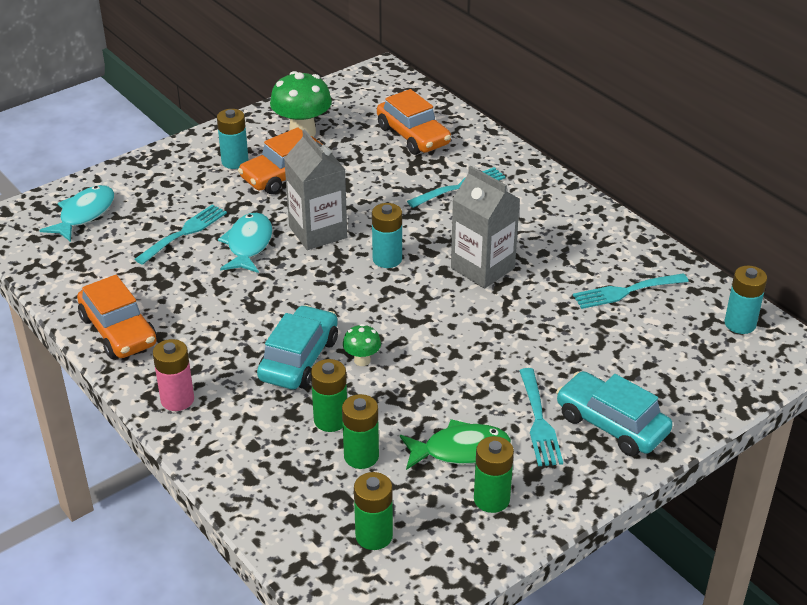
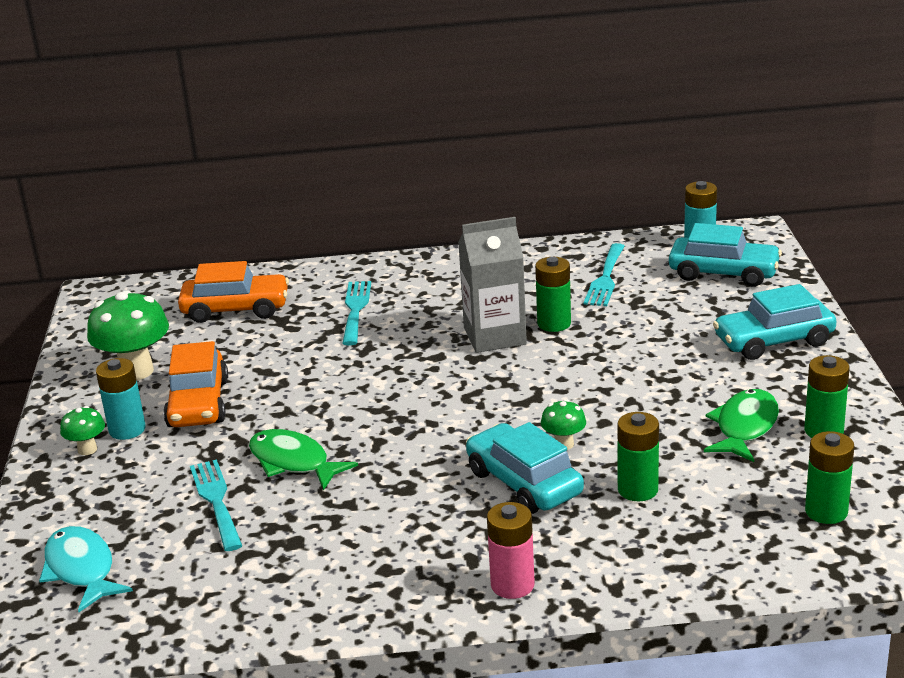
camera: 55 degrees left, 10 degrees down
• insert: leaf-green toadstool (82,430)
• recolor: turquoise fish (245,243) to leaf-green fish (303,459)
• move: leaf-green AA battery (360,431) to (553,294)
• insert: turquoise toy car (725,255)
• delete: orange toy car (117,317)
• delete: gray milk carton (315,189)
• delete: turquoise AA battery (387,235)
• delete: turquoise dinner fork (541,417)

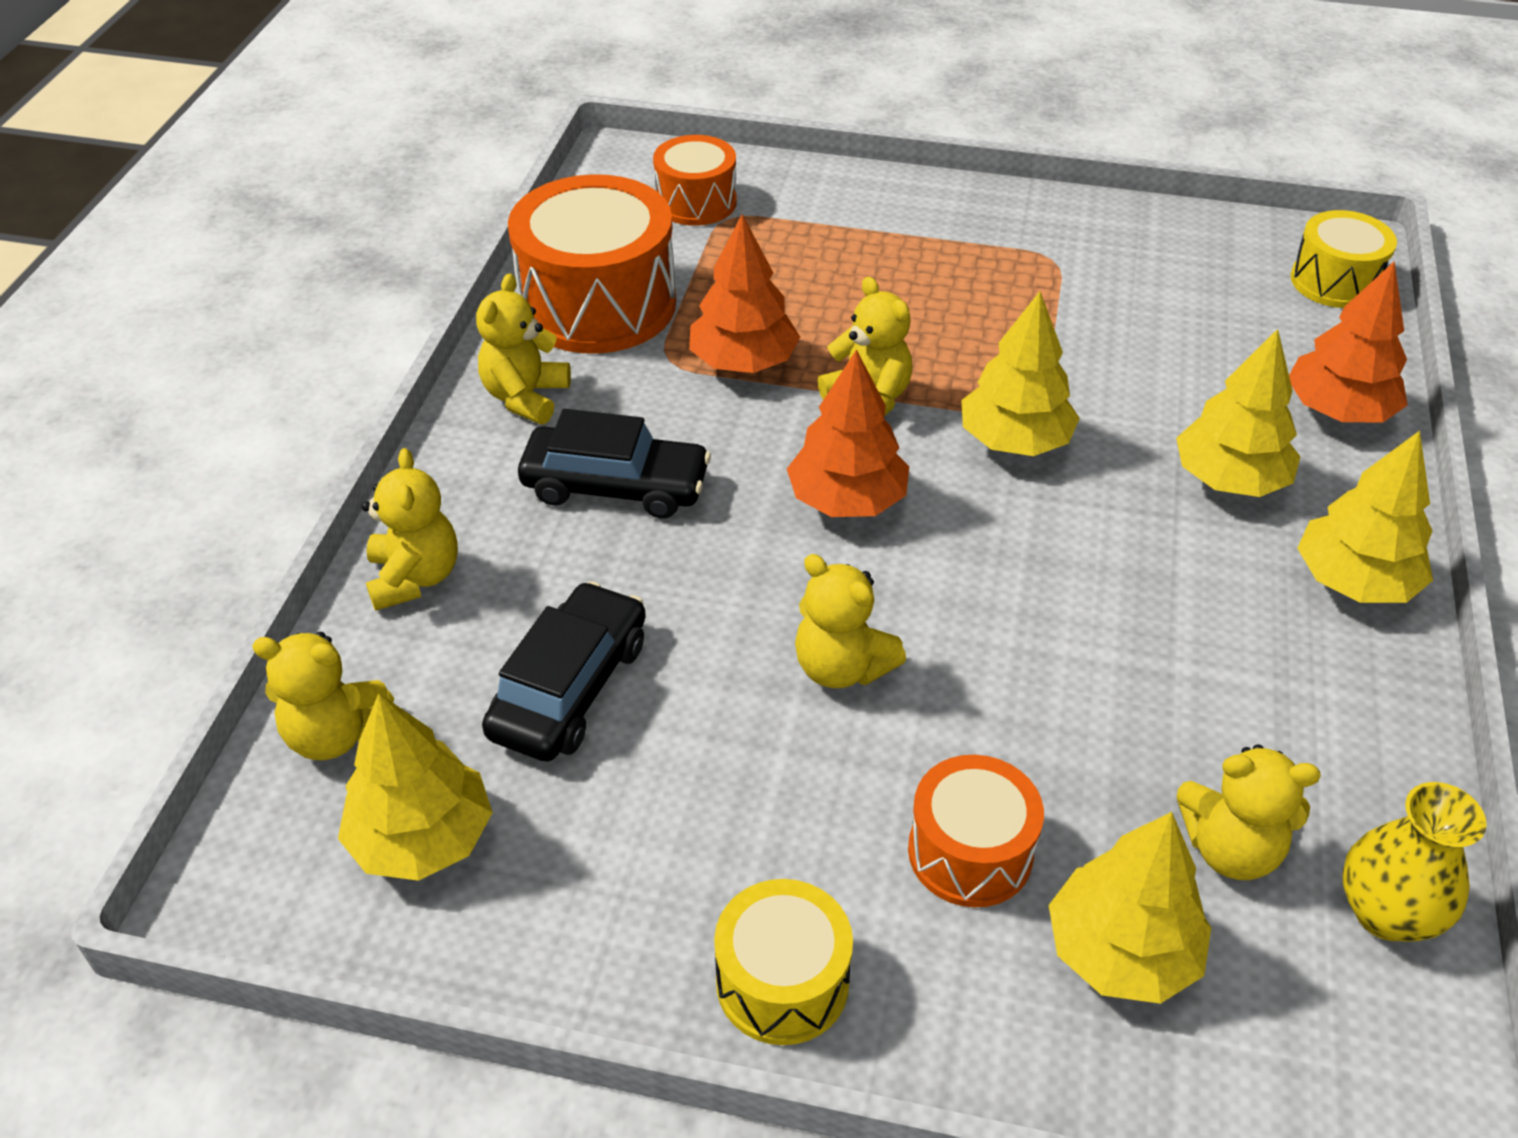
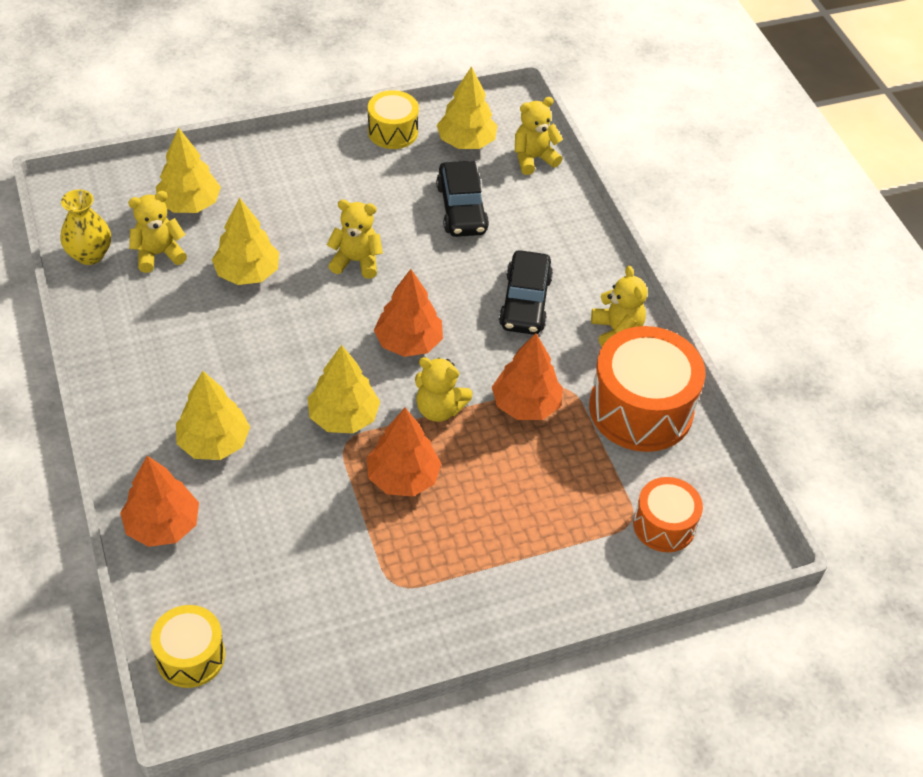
camera: 145 degrees right, 5 degrees up
• move: yellow tree (1365,517) to (245,241)
• insert: orange tree (404,452)
• move: yellow snare drum (783,962) to (393,119)
• rotate: ebony toy car (614,464) = (526,292) 60 degrees counterclockwise
• delete: yellow teddy (410,529)
• delete: orange snare drum (976,831)

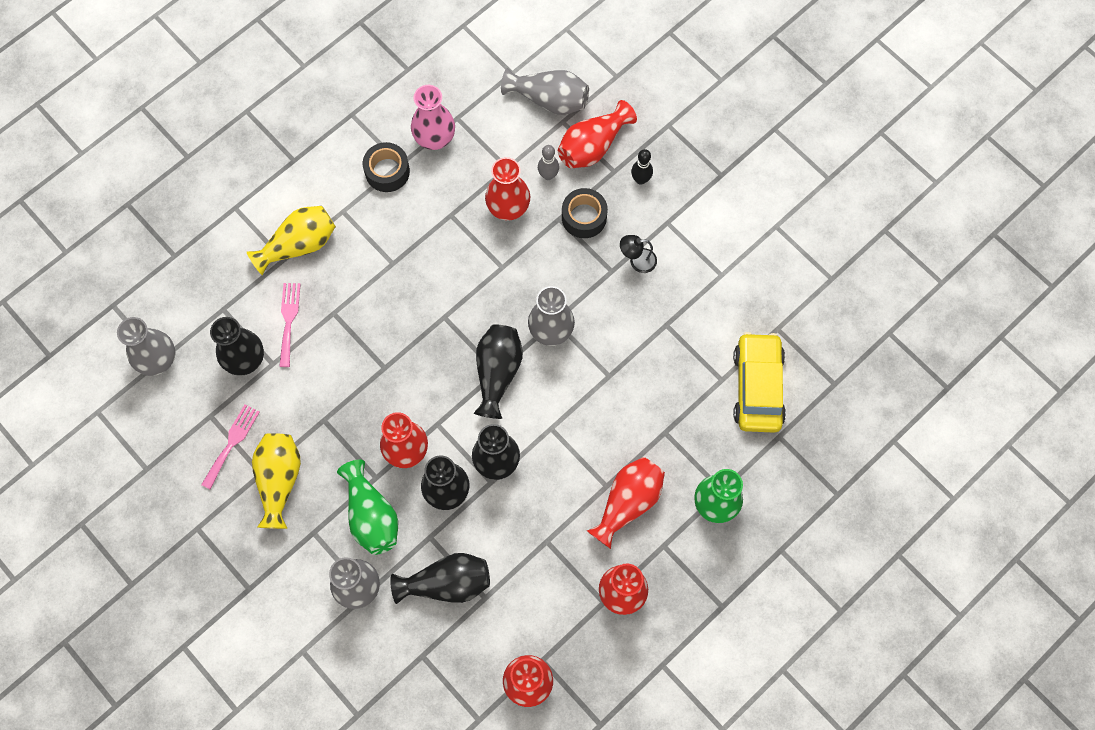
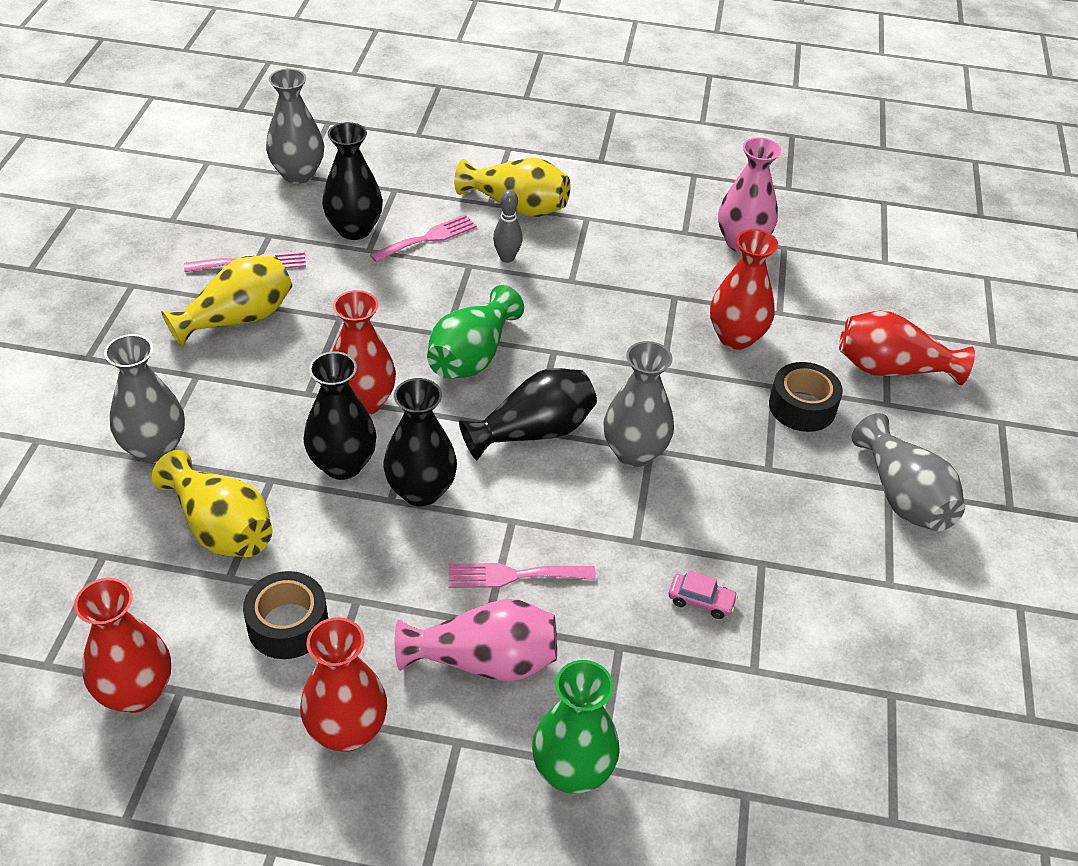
camera: 50 degrees right, 25 degrees down
• recolor: ebony tall vase (440,578) to yellow tall vase (212,503)
• move: ebony sticky tape (386,167) to (285,615)
• recolor: red tall vase (626,503) to pink tall vase (476,640)
• move: leaf-green tall vase (367,507) to (475,332)
• insert: pink dinner fork (522,575)
• move: gray tenpin (548,162) to (508,226)
• insert: pink toy car (703,594)
• move: gray tall vase (545,91) to (908,472)
• delete: ebony desk lamp (638,254)
• delete: ebony tenpin (642,167)
• delete: yellow toy car (759,382)

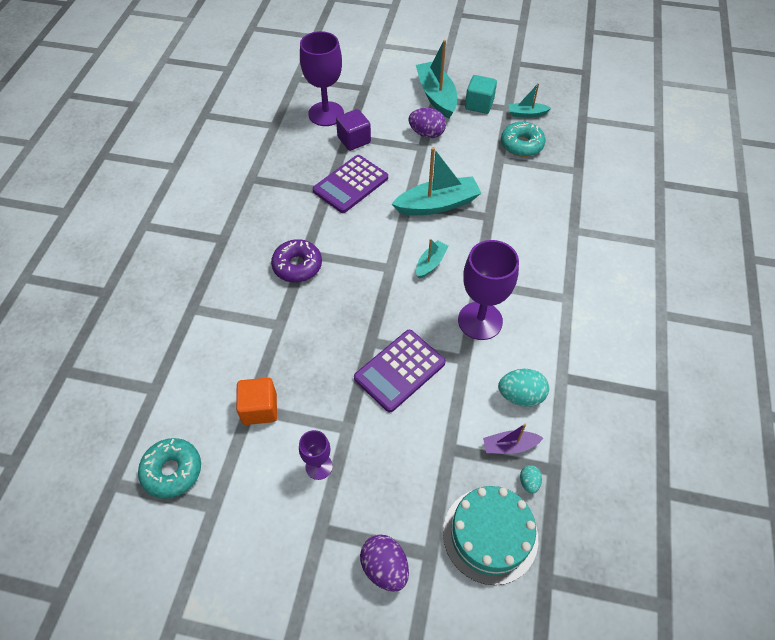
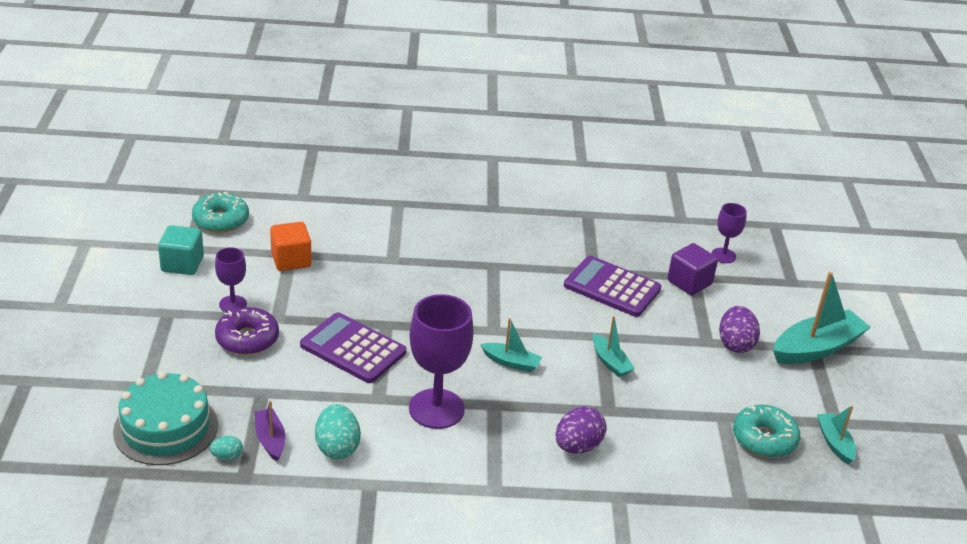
camera: 75 degrees right, 20 degrees down
• move: turquoise cube (481,94) to (181,250)
• move: royal purple donut (296,260) to (247,331)
• move: royal purple toy egg (384,563) to (581,430)
• resize: turquoise toy boat (436,181) = (613,346) x0.53
• resize: royal purple chalice (322,78) = (729,233) x0.53

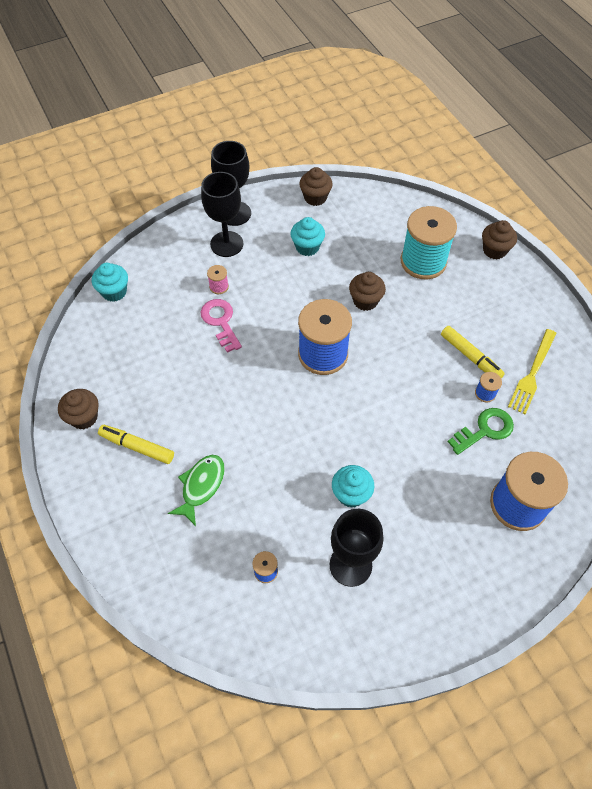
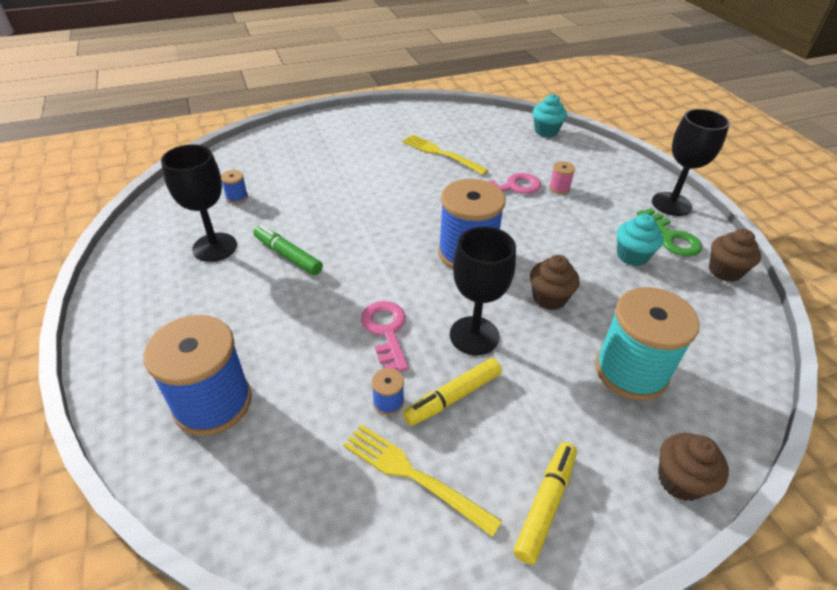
camera: 95 degrees right, 15 degrees down
• replace: turquoise cupcake (353,486) to leaf-green felt pen (288,250)
• insert: pink key (385,336)
• insert: yellow dinner fork (445,155)
• move: ebony chalice (222,214) to (483,291)
• move: yellow felt pen (136,444) to (545,503)
• move: leaf-green key (481,431) to (669,232)
• delete: russet cupcake (78,409)
• delete: leaf-green fish (196,490)

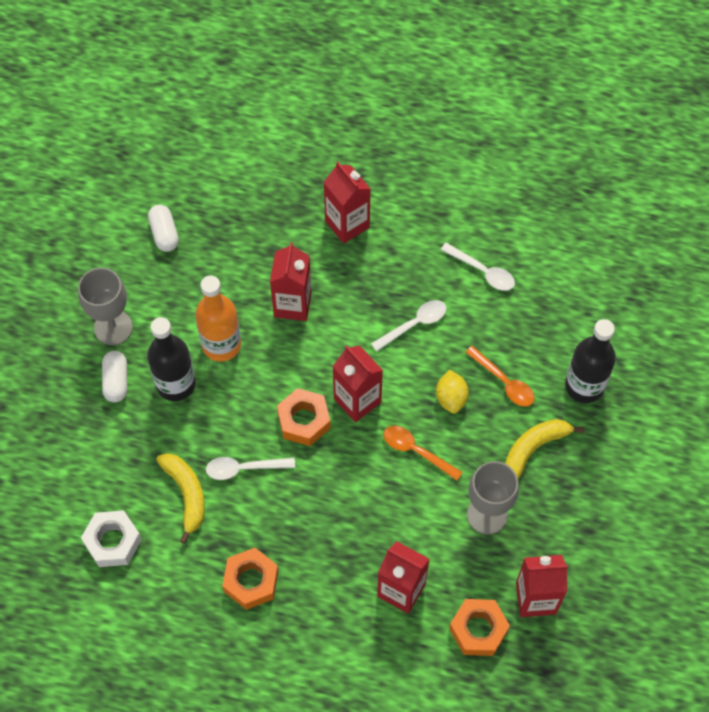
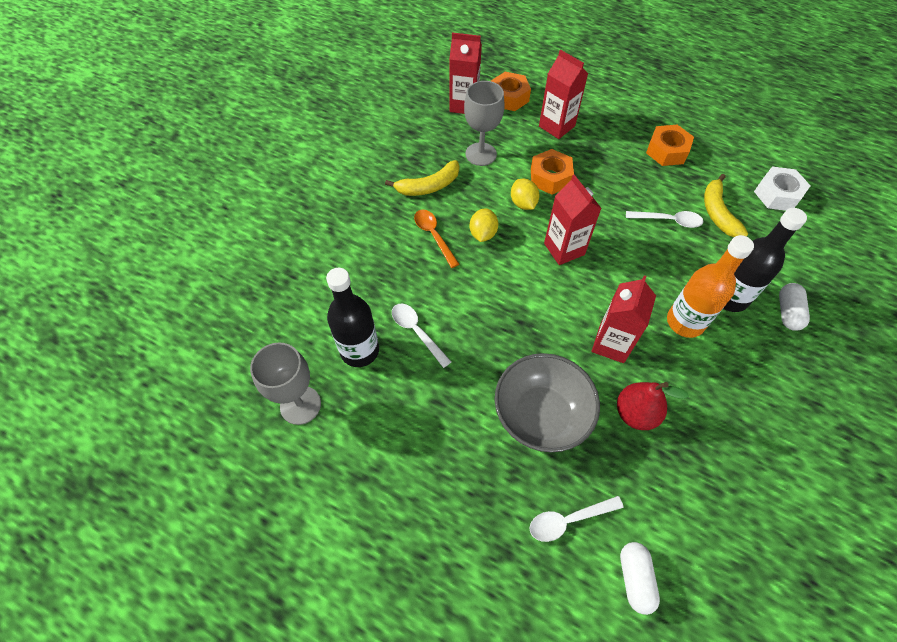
camera: 165 degrees left, 5 degrees down
• move: gray chalice (105,306) to (285,383)
• move: ebony drink bottle (590,361) to (352,317)
• replace: red milk carton (347,203) to gray bowl (547,402)
• replace: orange teaspoon (423,453) to yellow lemon (525,194)
• move: white teaspoon (408,326) to (576,519)
• move: orange nut (304,417) to (552,172)
• insert: red pear fruit (653,406)
• move: white pill shape (163,228) to (640,578)

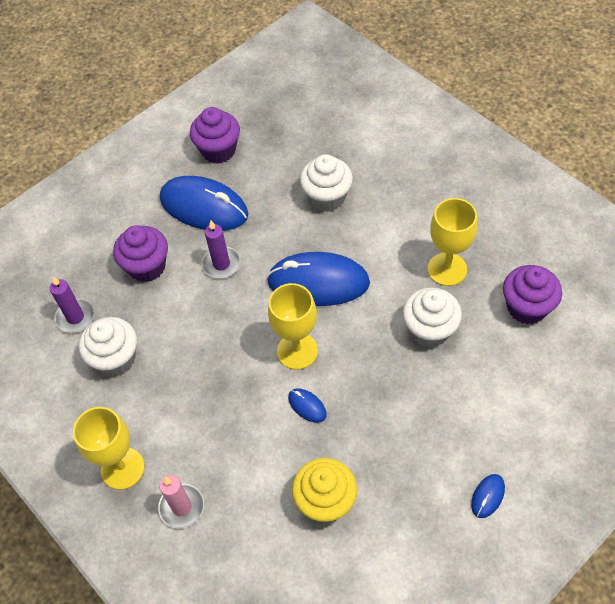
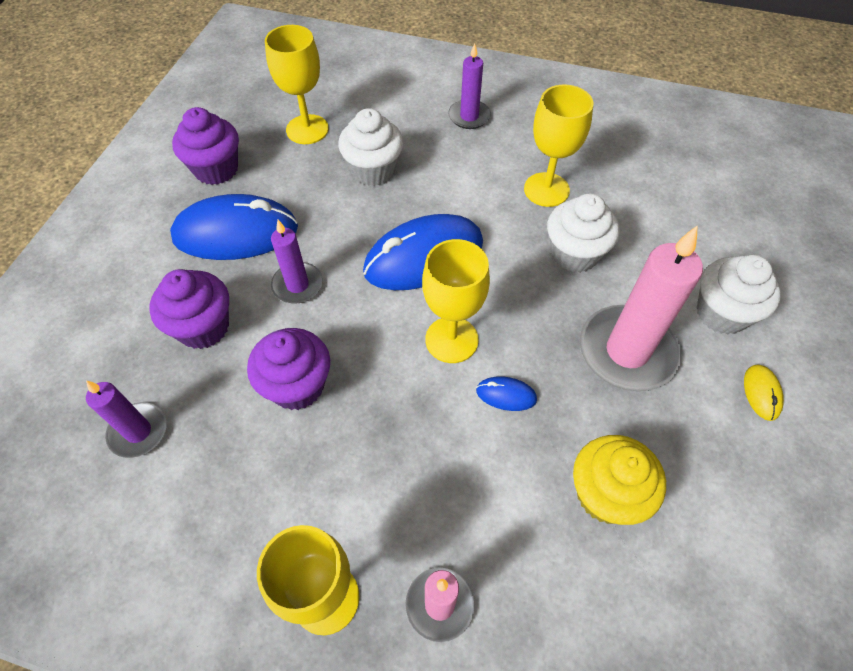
camera: 35 degrees left, 0 degrees up
• move: royal purple cupcake (532,294) to (288,369)
• insert: yellow chalice (297,84)
• insert: royal purple pillar candle (469,86)
• insert: pink pillar candle (641,308)
• move: white cupcake (108,346) to (739,294)
• recolor: blue PC mouse (488,496) to yellow PC mouse (764,392)

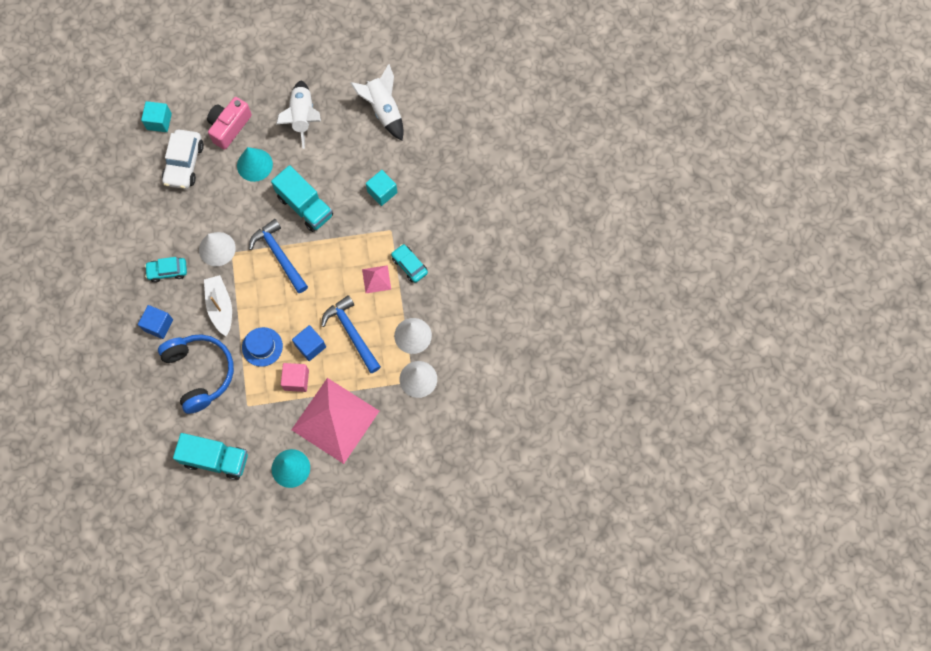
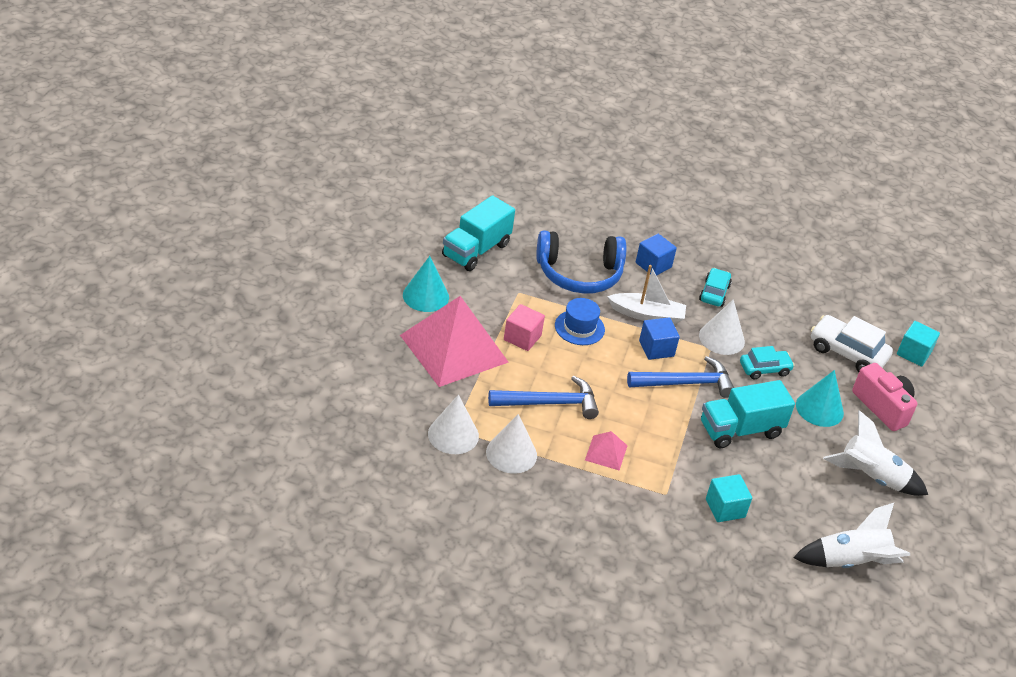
camera: 110 degrees right, 30 degrees down
• move: blue cube (309,343) to (659,338)
• move: turquoise toy car (409,263) to (767,362)

